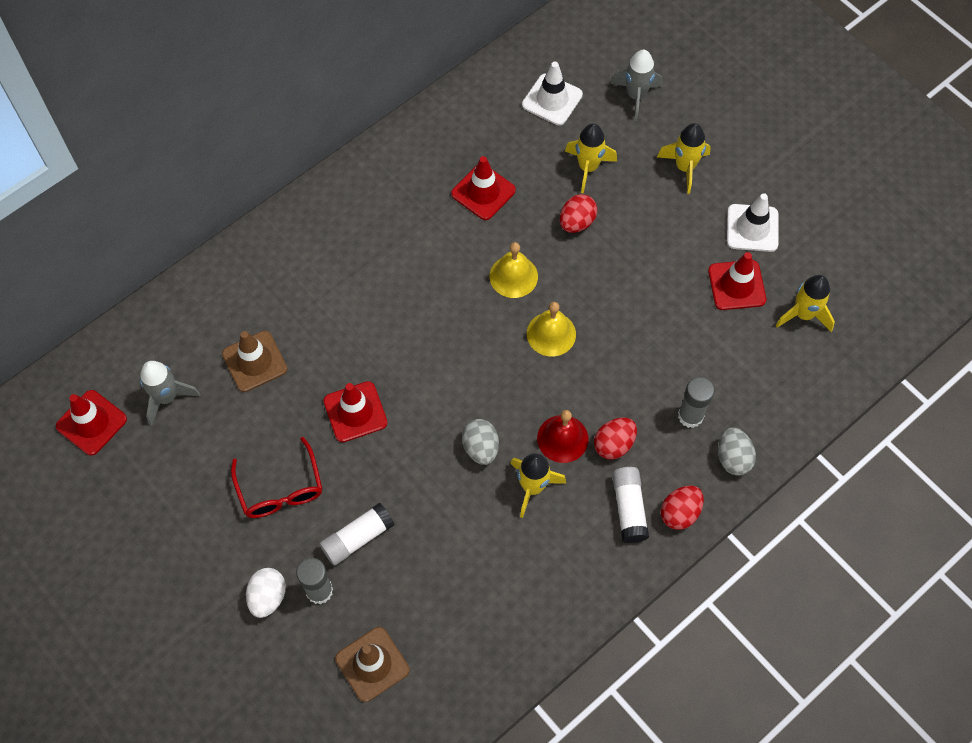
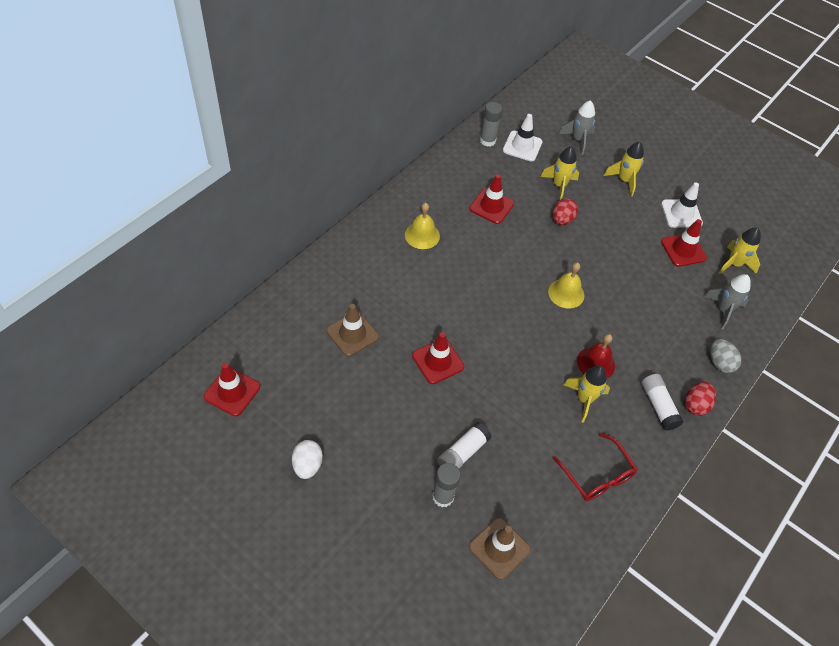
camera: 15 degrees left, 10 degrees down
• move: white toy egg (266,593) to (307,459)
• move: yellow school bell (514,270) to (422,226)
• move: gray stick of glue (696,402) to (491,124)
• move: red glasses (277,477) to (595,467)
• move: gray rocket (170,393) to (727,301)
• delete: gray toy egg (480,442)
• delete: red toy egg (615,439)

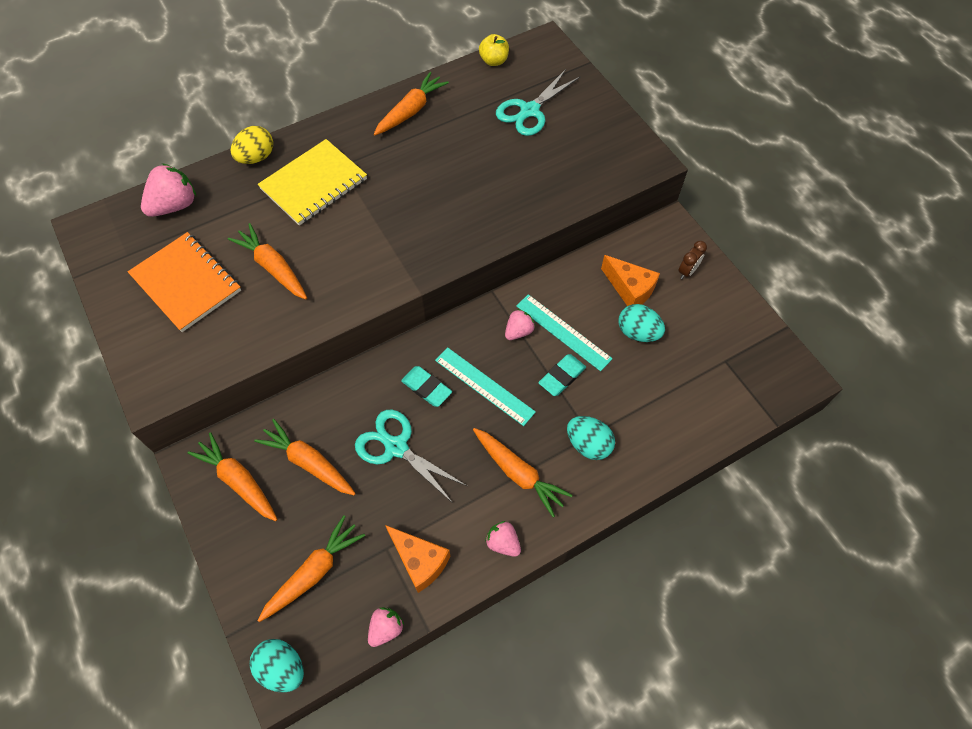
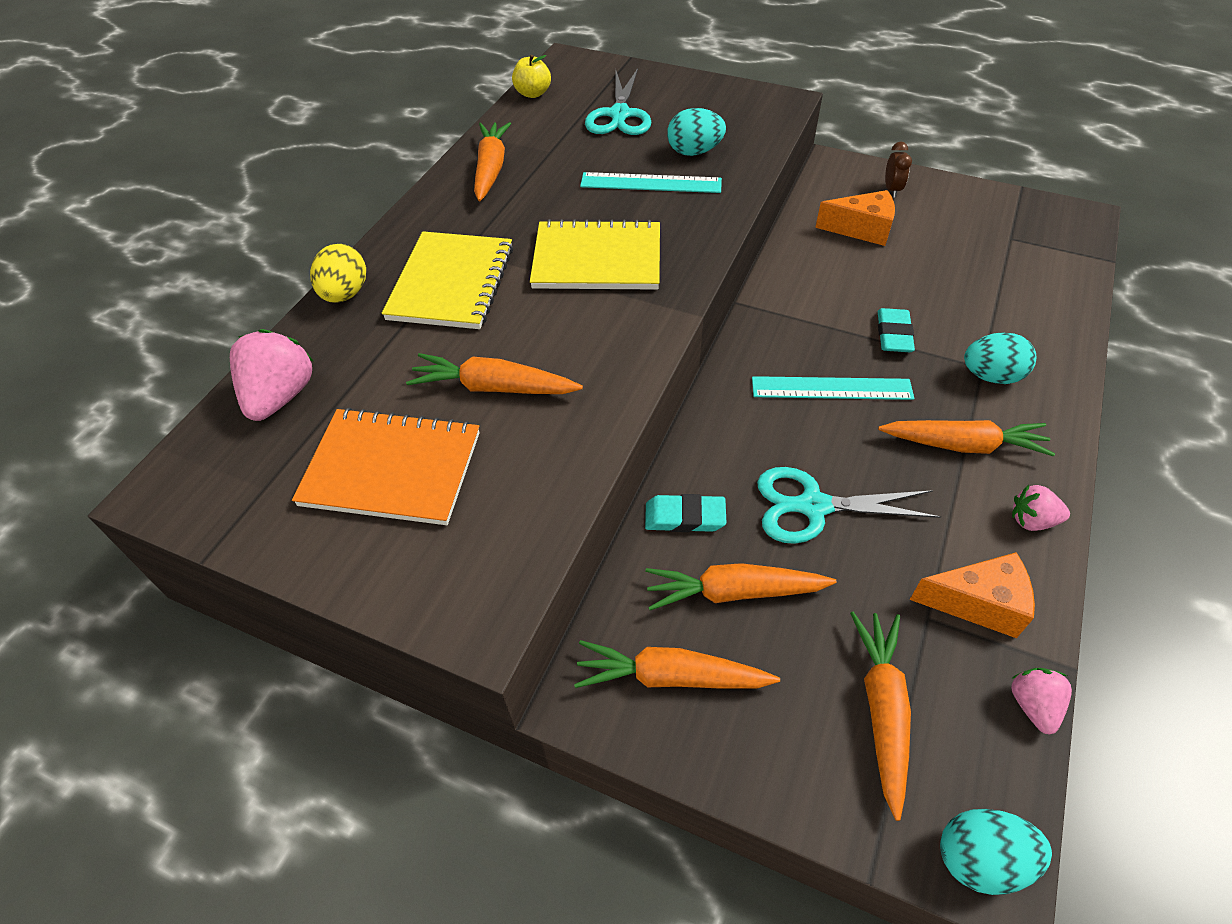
camera: 35 degrees left, 10 degrees down
• insert: yellow notebook (595,254)
• move: turquoise measuring stick (564,332) to (651,182)
• move: turquoise eraser (426,386) to (685,513)
• move: turquoise toy egg (642,323) to (696,132)
• delete: pink strawberry (520,324)

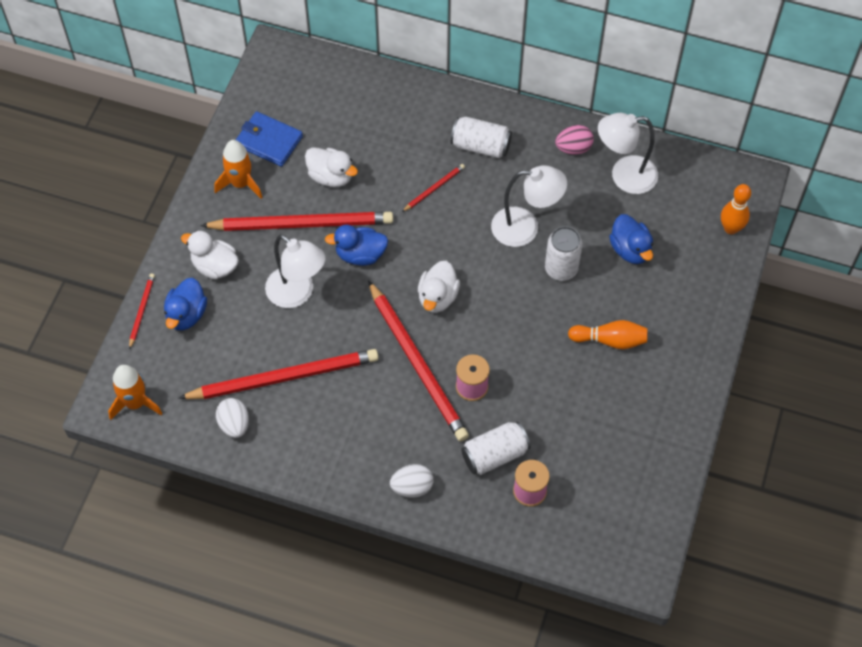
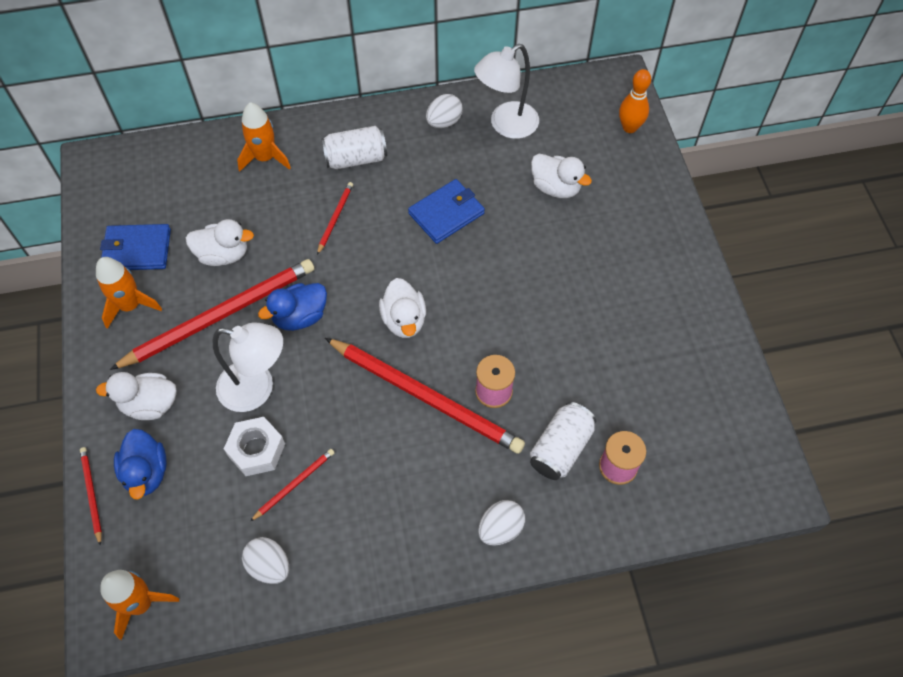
camera: 30 degrees left, 0 degrees up
• insert: white nut (254,446)
• insert: orange rocket (264,136)
• resize: red wooden pencil (279,374) = (292,485) x0.44
• replace: white desk lamp (529,206) to blue card wallet (446,211)
• recolor: pink toy egg (574,140) to white toy egg (444,111)
• recolor: blue toy duck (631,239) to white toy duck (561,176)
• delete: white soda can (563,253)
• delete: orange tenpin (608,334)

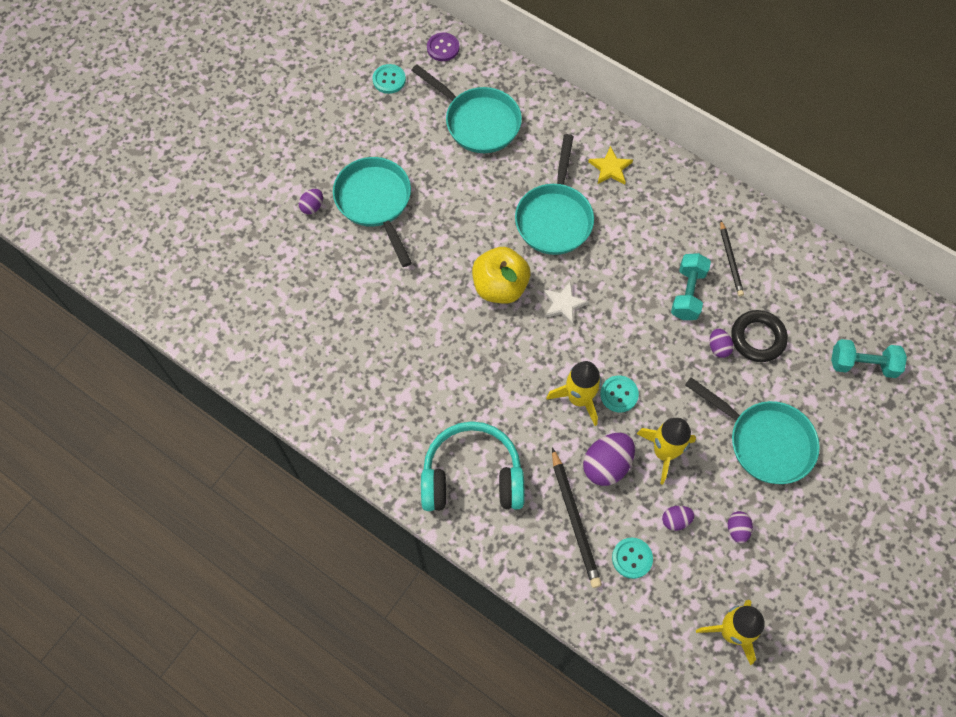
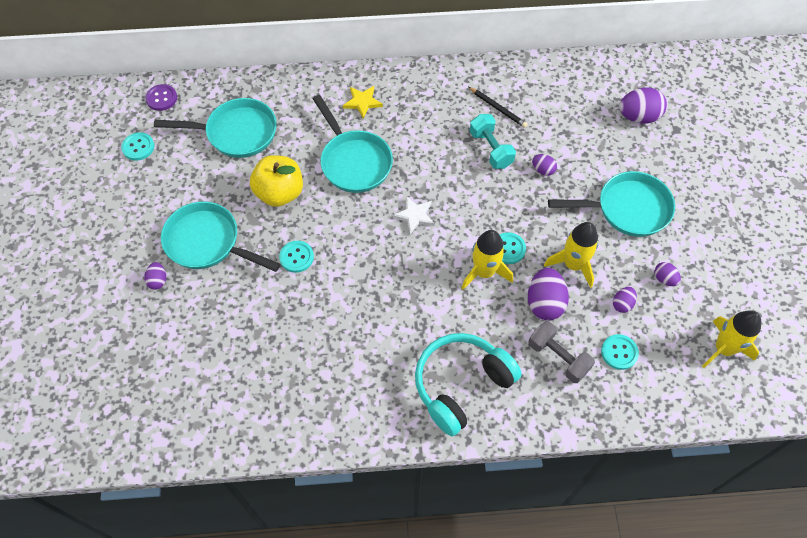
camera: 40 degrees left, 5 degrees down
• move: yellow apple fruit (501,275) to (276,181)
• insert: turquoise button (296,257)
• replace: ebony wooden pencil (577,518) to gray free weight (561,352)
• replace: turquoise free weight (869,358) to royal purple toy egg (643,105)
• delete: ebony ring (759,336)

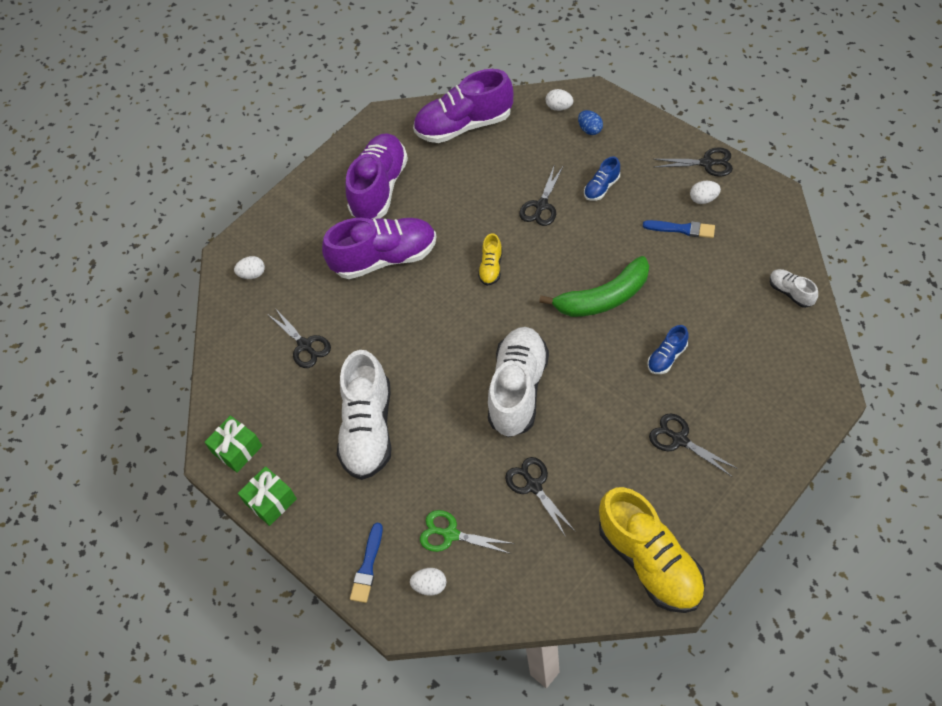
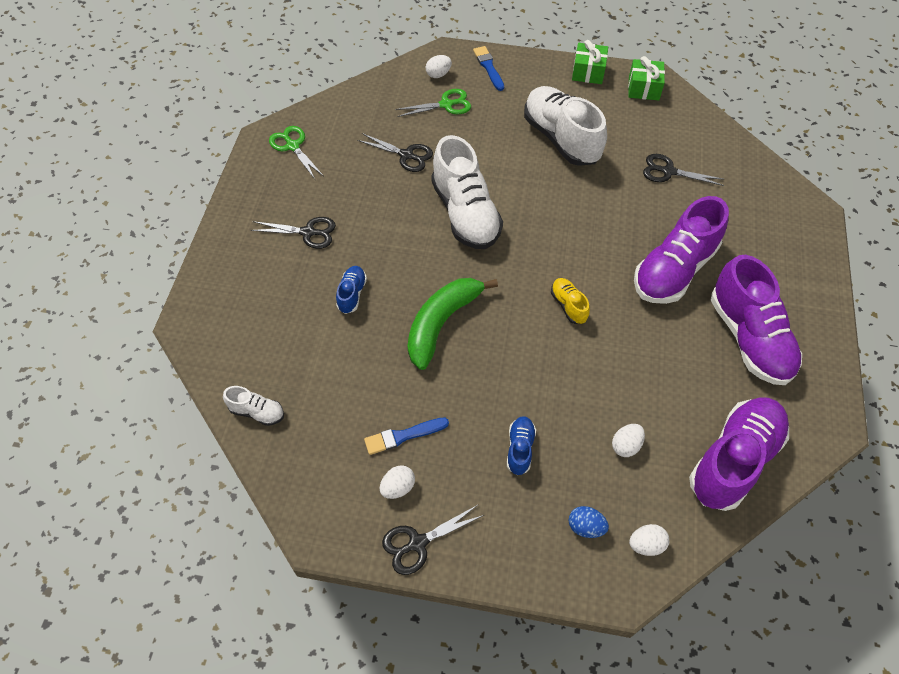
camera: 140 degrees right, 0 degrees up
• replace: yellow lace-up shoe (652,550) to leaf-green scissors (296,152)
• move: white toy egg (249,267) to (628,440)
• delete: ebony scissors (541,195)

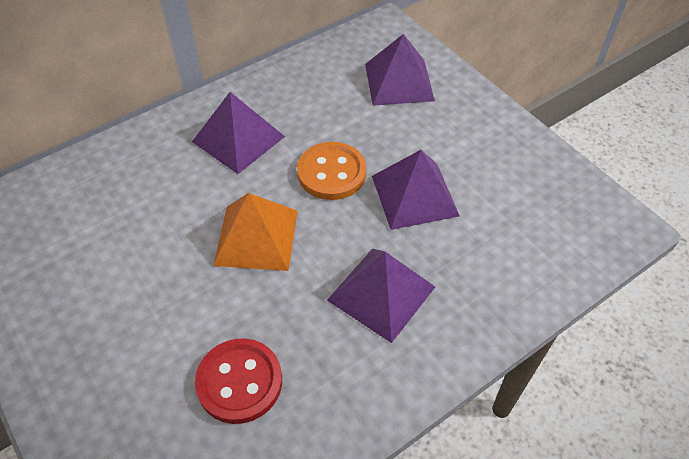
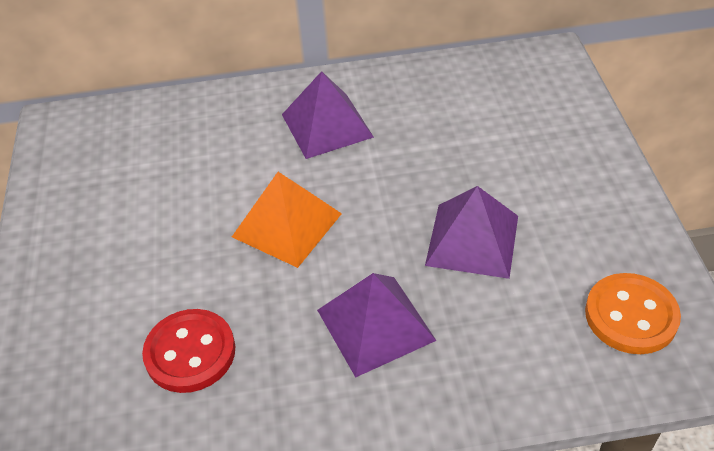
camera: 30 degrees right, 5 degrees down
• move: orange button (331,171) to (633,313)
• delete: royal purple solid pyramid (400,70)

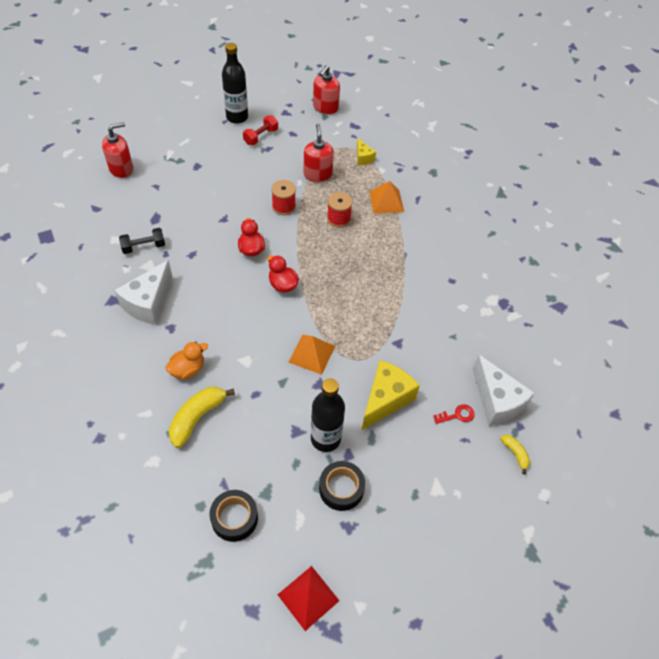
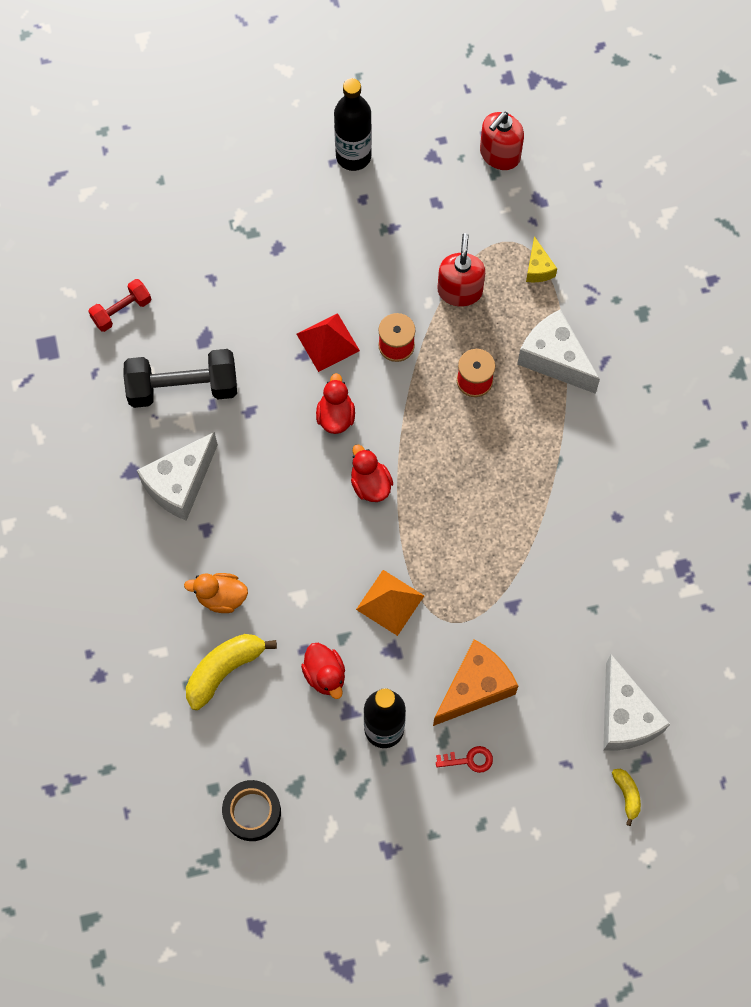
camera: 15 degrees right, 15 degrees up
• move: red free weight (260,130) to (119,305)
• resize: ebony free weight (142,241) = (180,378) x1.77
• rotate: orange toy duck (186,360) = (216,593) 150 degrees counterclockwise
• move: red solid pyramid (308,598) to (328,342)
• insert: red toy duck (323,671)
• recolor: yellow cheese wedge (391,395) to orange cheese wedge (475,682)
• move: red key (454,414) to (464,759)
• replace: orange solid pyramid (386,197) to white cheese wedge (558,351)
• delete: red pump bottle (117,150)
• delete: ebony sticky tape (342,486)

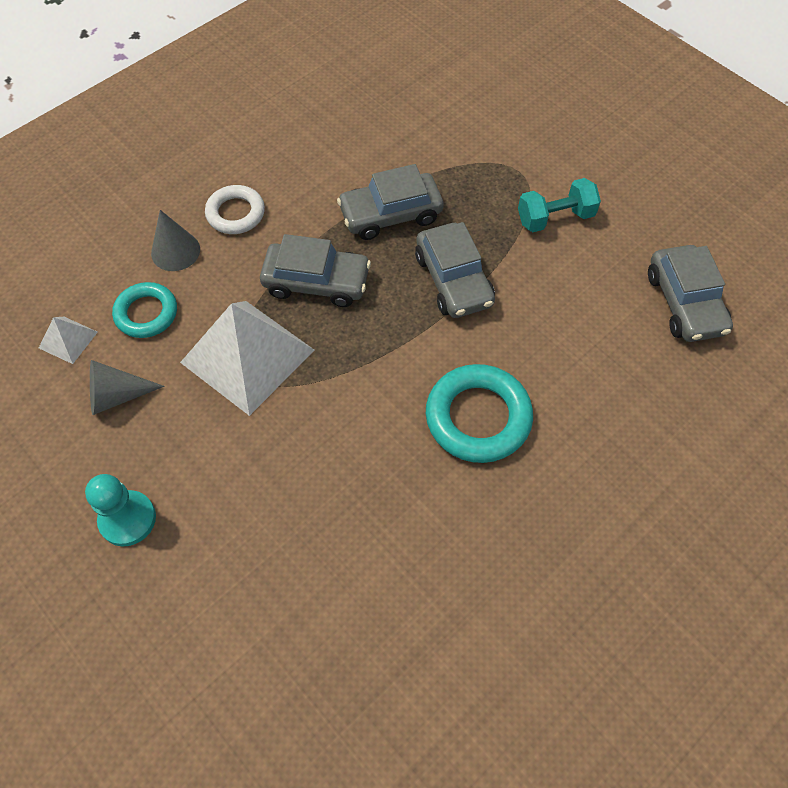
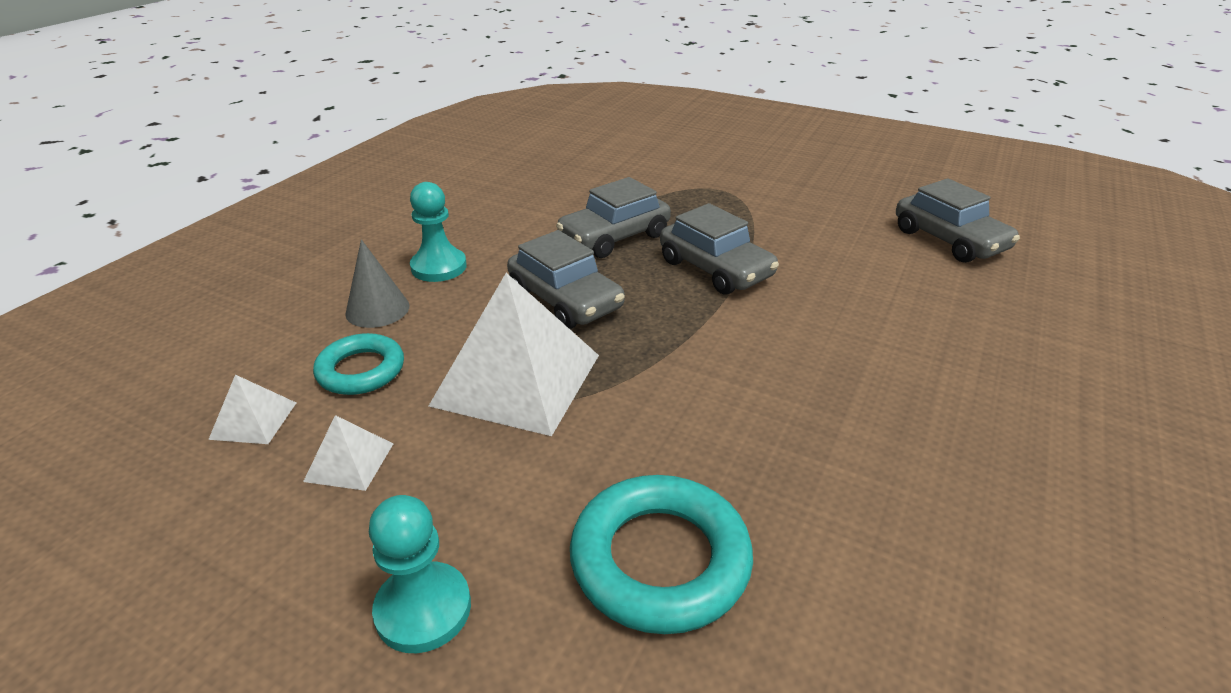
camera: 20 degrees left, 25 degrees down
• replace: gray cone shape (127,387) to white solid pyramid (348,453)
• replace: white ring (235,209) to turquoise pawn (438,232)
• rotate: gray toy car (315,270) = (566,279) 60 degrees clockwise
• move: turquoise ring (479,413) to (661,554)
• delete: turquoise free weight (559,205)

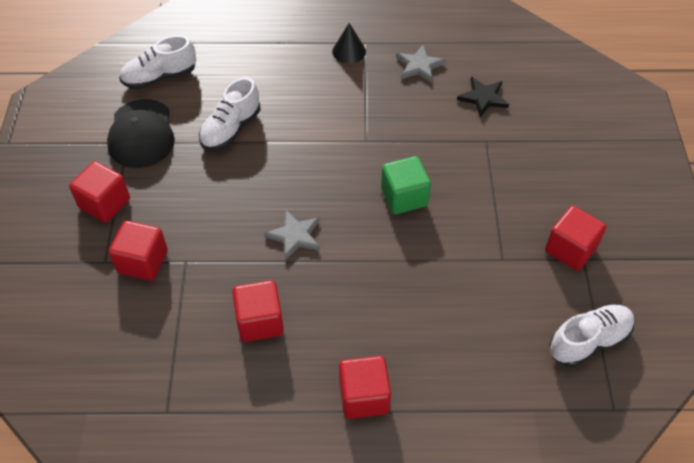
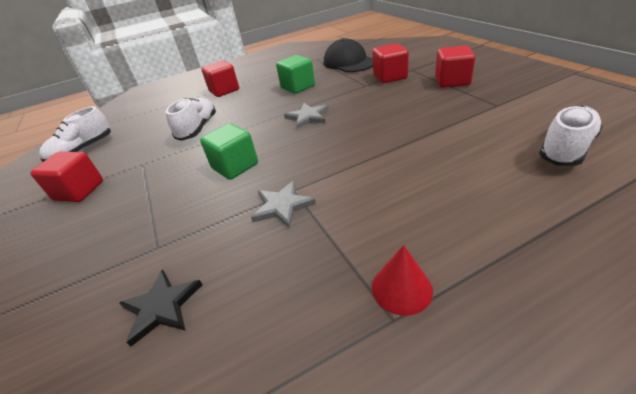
camera: 160 degrees right, 15 degrees down
• move: white lace-up shoe (229,113) to (191,119)
• move: gray star shape (421,64) to (283,205)
• recolor: red cube (258,311) to leaf-green cube (295,74)
• move: ebony baseball cap (141,133) to (348,55)
• recolor: ebony cone shape (349,43) to red cone shape (402,280)

